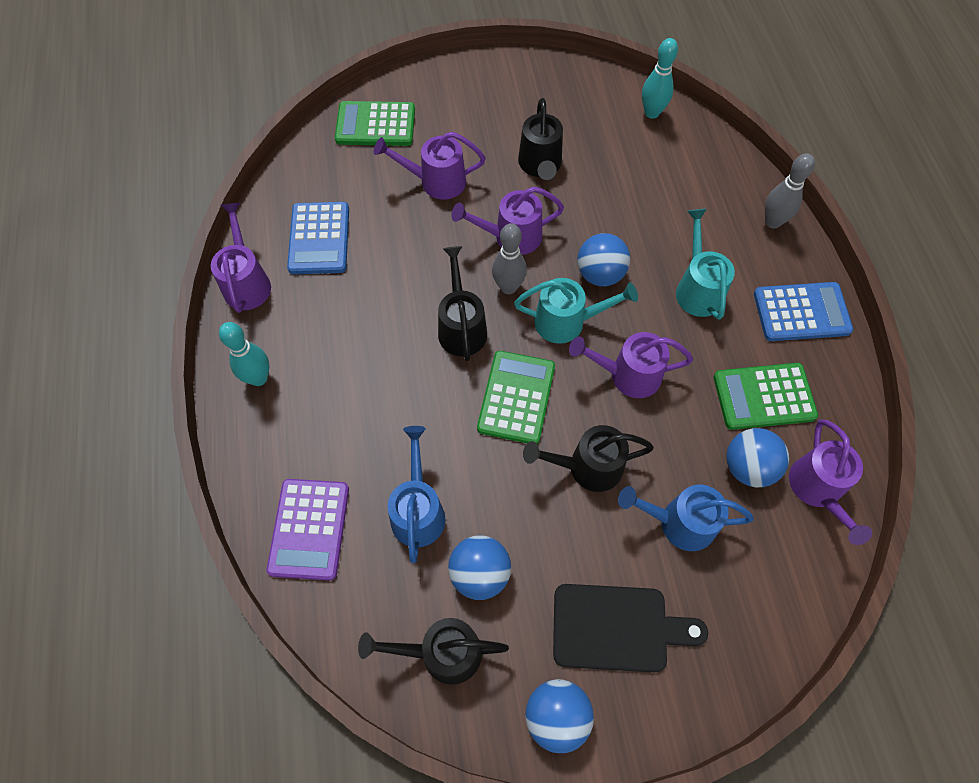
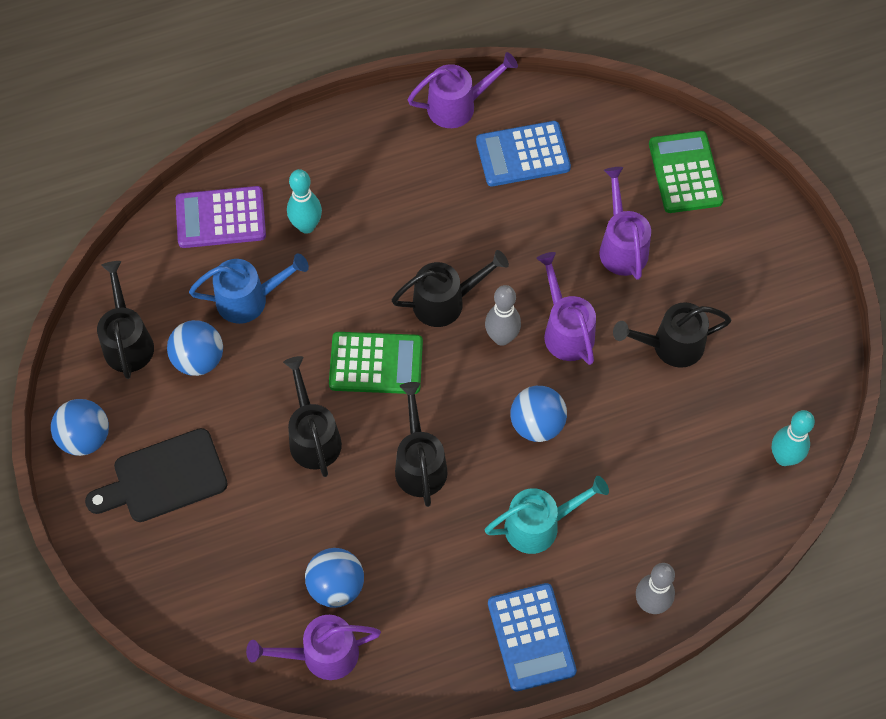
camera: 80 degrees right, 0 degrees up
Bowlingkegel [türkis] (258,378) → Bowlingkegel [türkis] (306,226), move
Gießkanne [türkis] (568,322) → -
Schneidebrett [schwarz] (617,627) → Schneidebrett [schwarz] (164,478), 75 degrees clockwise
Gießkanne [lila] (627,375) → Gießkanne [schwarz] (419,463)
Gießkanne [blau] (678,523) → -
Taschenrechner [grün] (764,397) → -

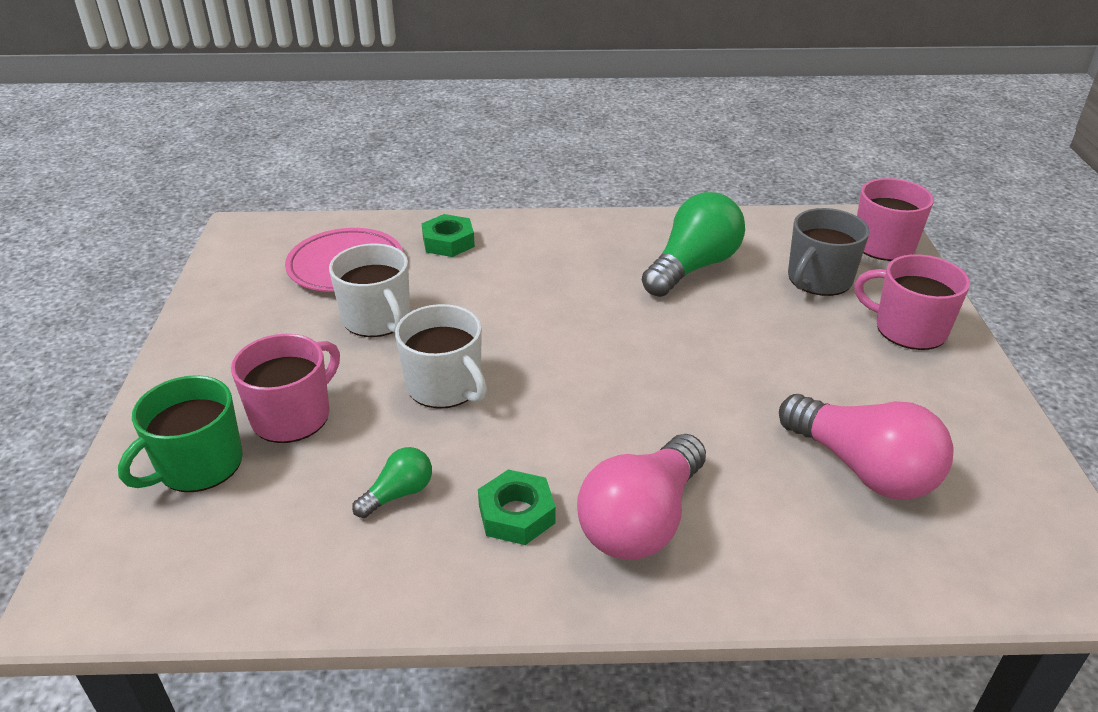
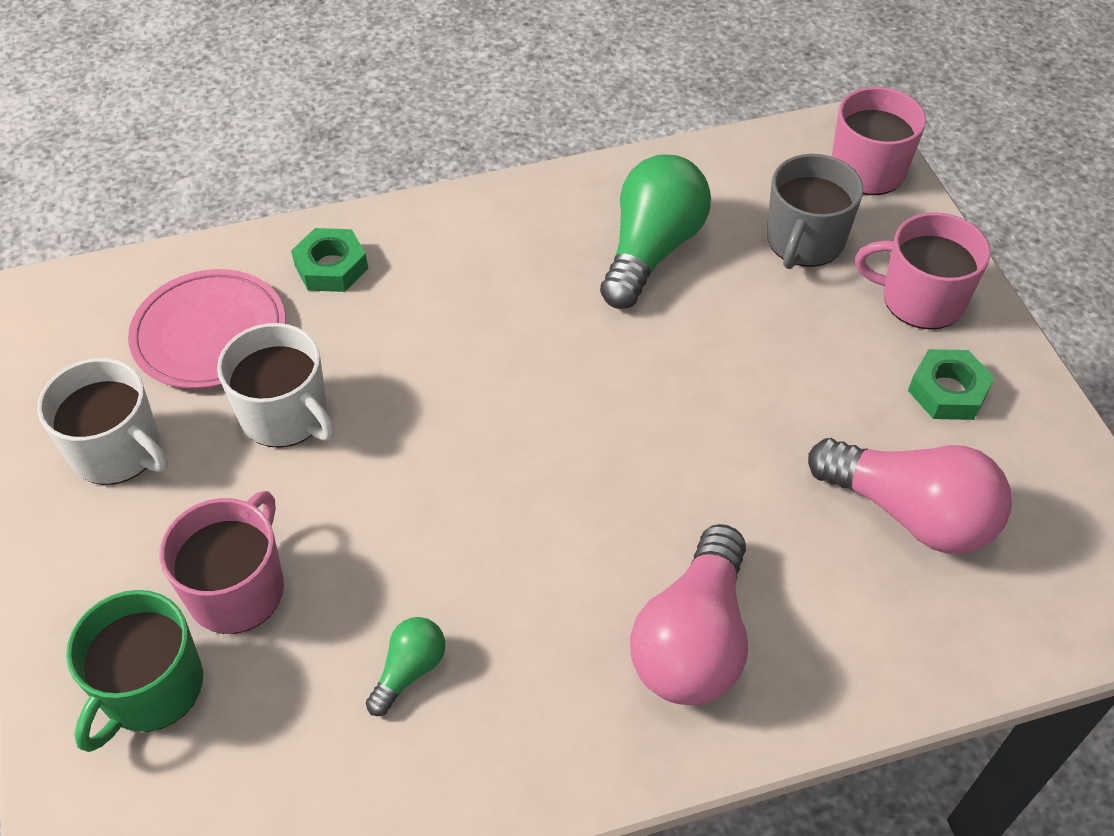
camera: 15 degrees left, 15 degrees up
Tasse [weiß] (445,386) → Tasse [weiß] (118,450), move
Sechskantmutter [grün] (516,514) → Sechskantmutter [grün] (947,391), move

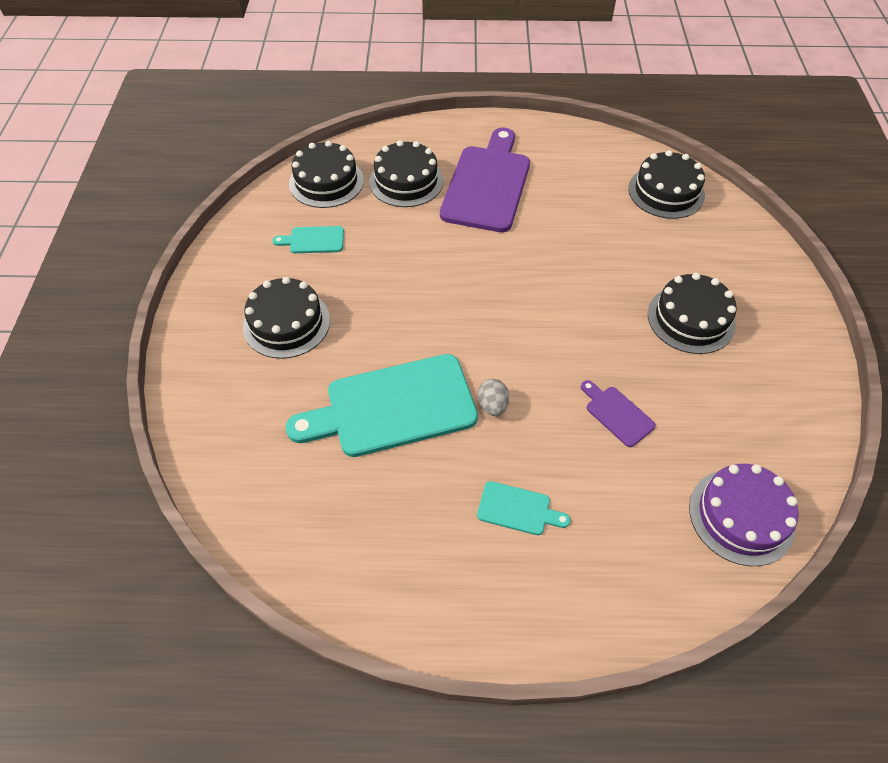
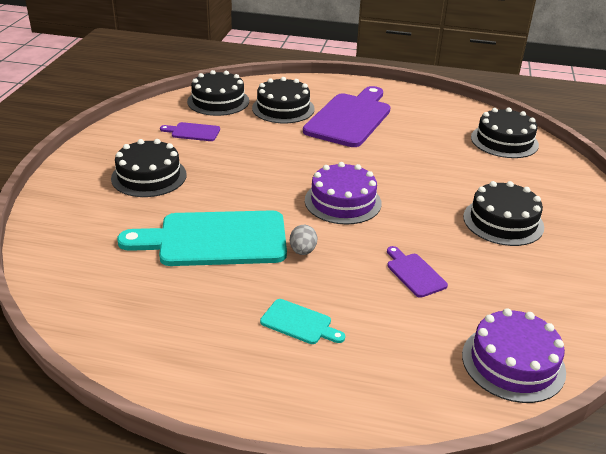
camera: 10 degrees right, 20 degrees down
Schneidebrett [türkis] (313,240) → Schneidebrett [lila] (193,132)
- → Kuchen [lila] (343,201)

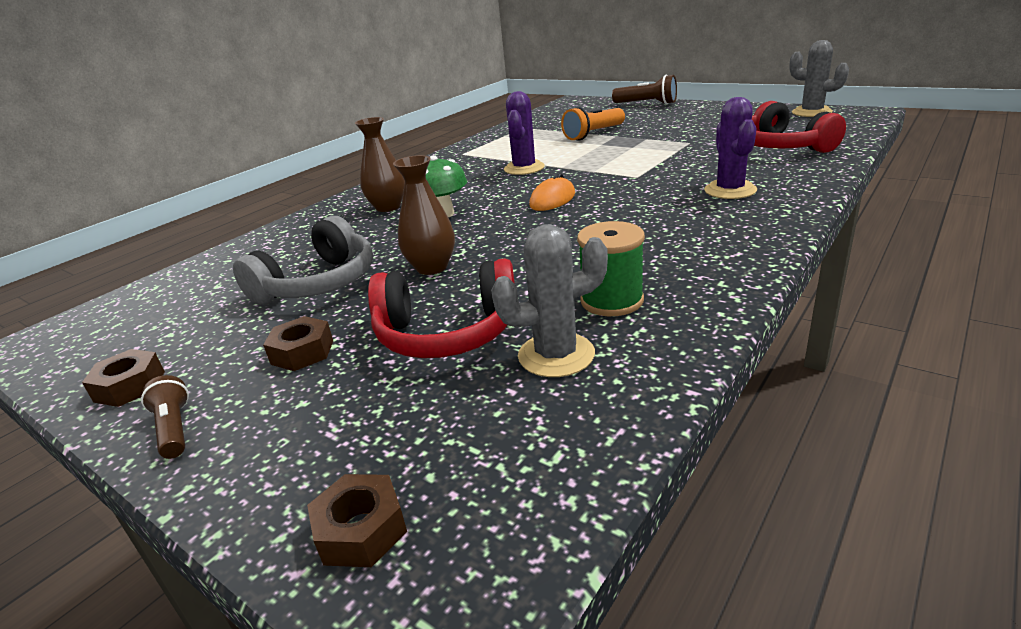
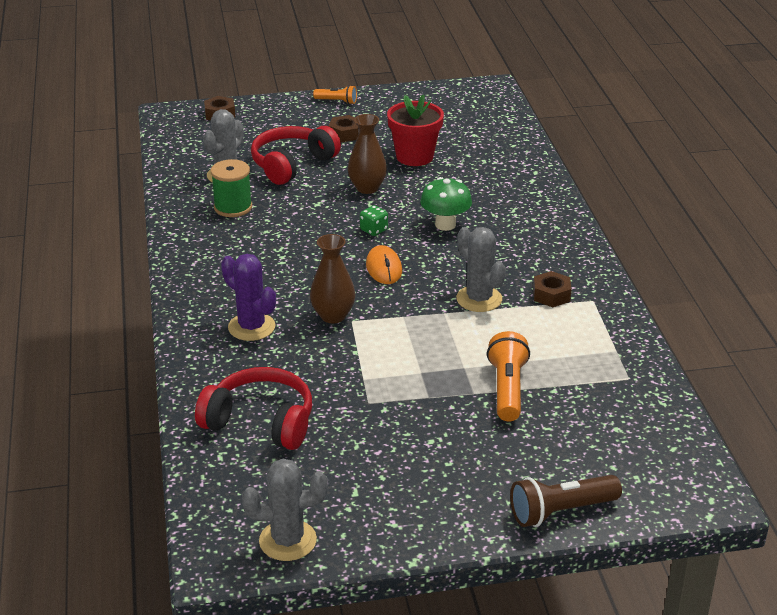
camera: 130 degrees right, 5 degrees up
Sechskantmutter [braun] (130,386) → Sechskantmutter [braun] (551,295), move
Taschenlampe [braun] (174,429) → Taschenlampe [orange] (337,101)
Kopfhörer [grau] (318,283) → Blumentopf [rot] (414,157)
Vase [braun] (388,207) → Vase [braun] (333,316), move
Kaktus [lila] (524,168) → Kaktus [grau] (479,299)
- → Spielwürfel [grün] (374,230)

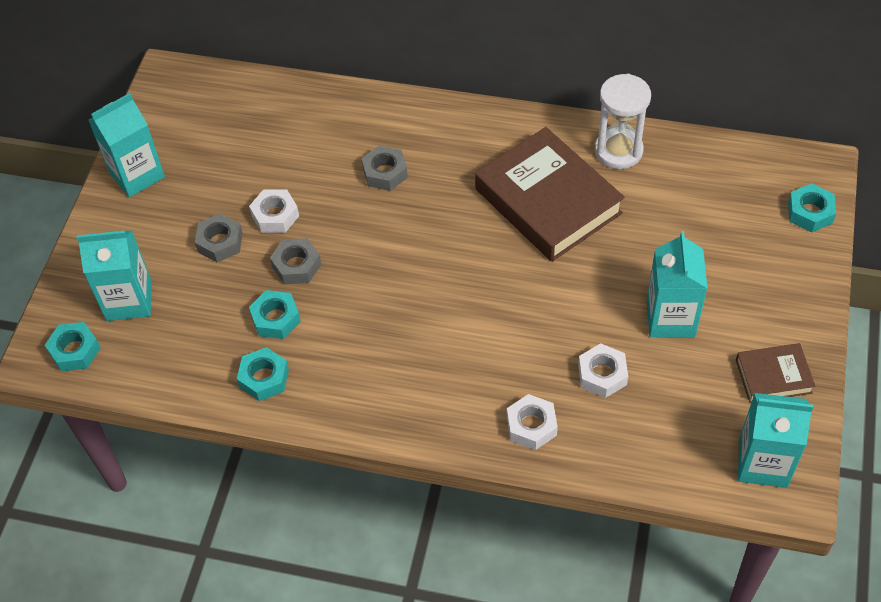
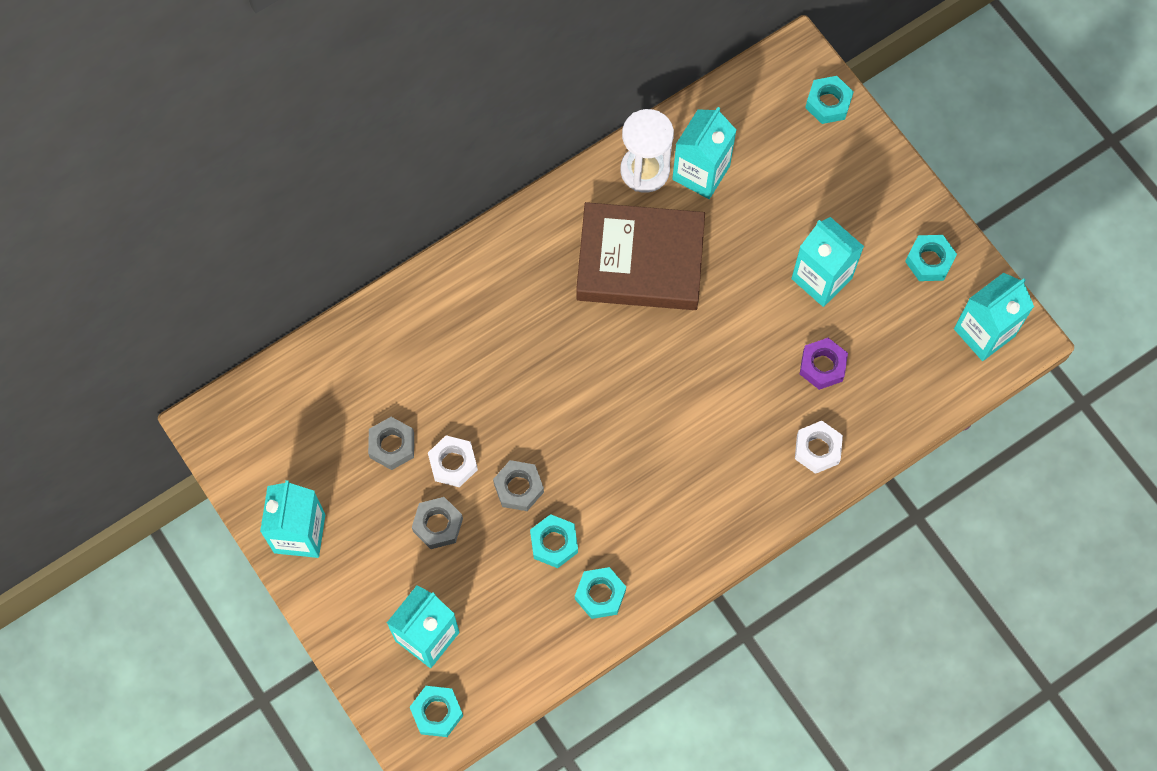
camera: 50 degrees left, 15 degrees up
Sechskantmutter [grau] (385,173) → Sechskantmutter [grau] (392,445), move
Sechskantmutter [weiß] (602,375) → Sechskantmutter [lila] (822,366)
Buch [braun] (773,376) → Sechskantmutter [türkis] (929,261)
- → Getränkekarton [türkis] (701,173)

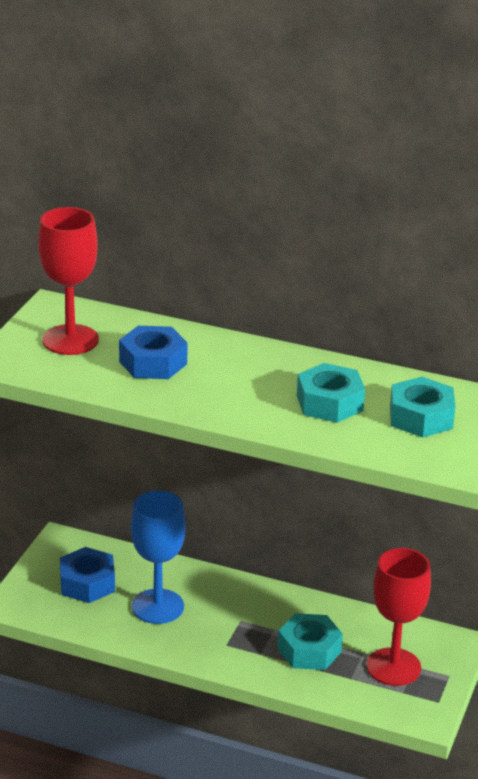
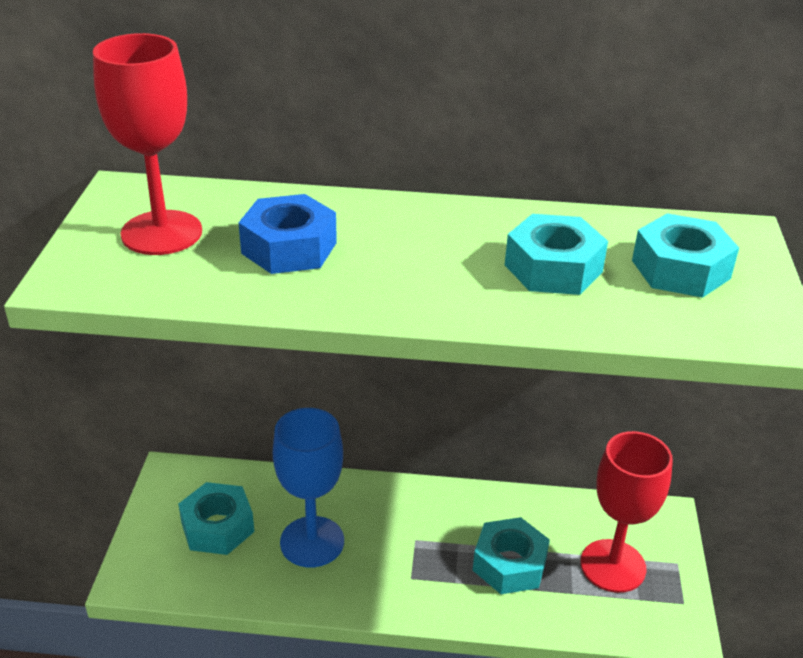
camera: 15 degrees left, 5 degrees up
Sechskantmutter [blau] (87,583) → Sechskantmutter [türkis] (217,527)

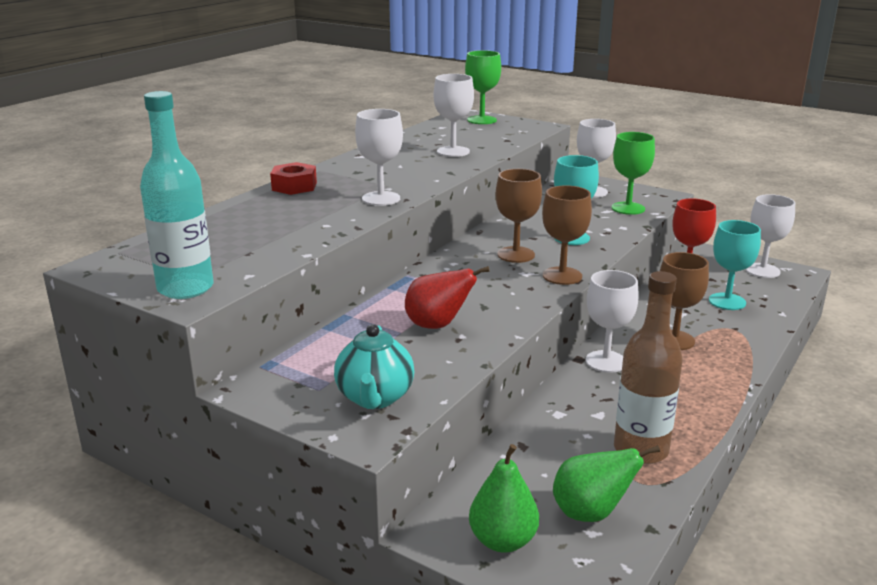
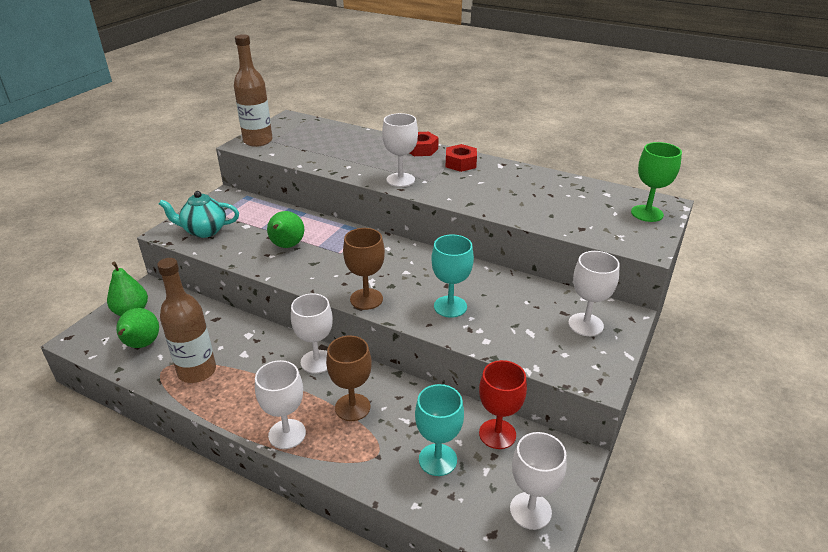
camera: 85 degrees right, 10 degrees up
Flasche [türkis] (185,288) → Flasche [braun] (258,141)
Birne [rot] (438,325) → Birne [grün] (286,246)
Kelch [weiß] (453,151) → Kelch [weiß] (287,434), move
Kelch [braun] (516,255) → -
Kelch [grün] (628,208) → -
- → Sechskantmutter [rot] (460,163)

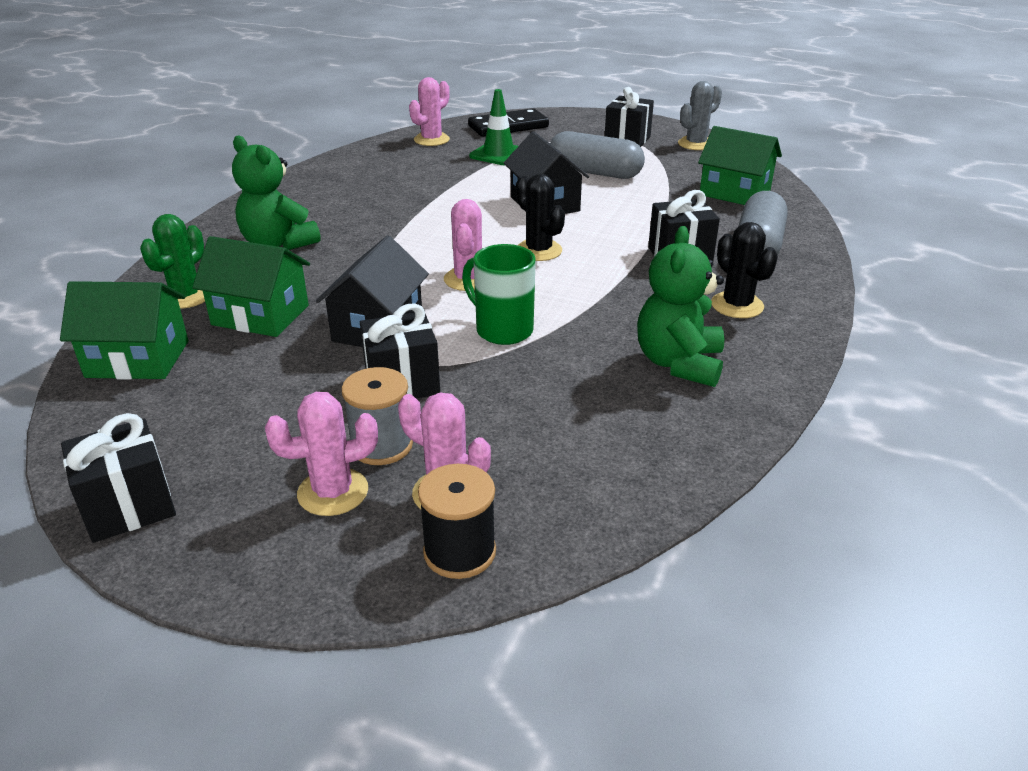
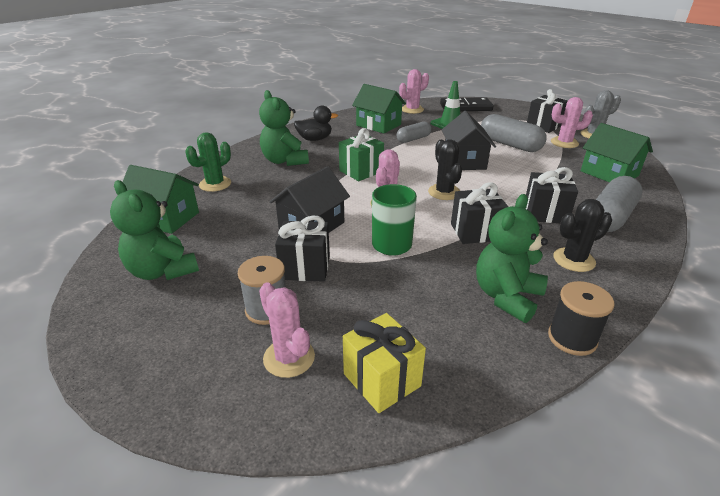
camera: 20 degrees right, 0 degrees up
Geschenk [schwarz] (129,507) → Geschenk [schwarz] (475,232), move
Haus [grün] (260,315) → Haus [grün] (378,125), move
Kaktus [rosa] (333,492) → Kaktus [rosa] (564,143), move
Garnrolle [schwarz] (459,552) → Garnrolle [schwarz] (572,338), move
Kaktus [schwarz] (737,305) → Kaktus [schwarz] (574,260), 75 degrees clockwise
- → Teddybär [grün] (162,271)
- → Ente [schwarz] (315,139)
- → Geschenk [grün] (361,171)
- → Geschenk [gelb] (382,380)
- → Kapsel [grau] (413,139)

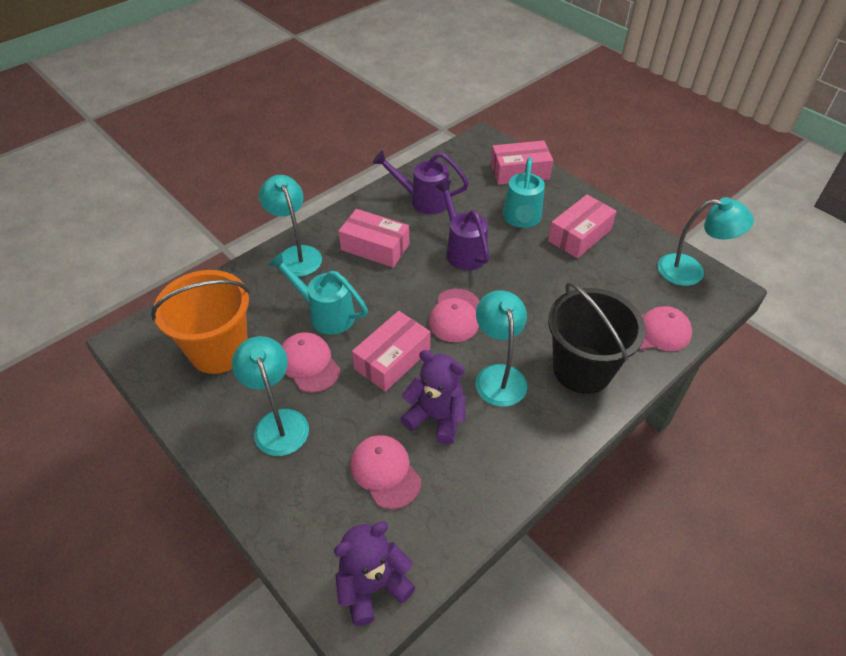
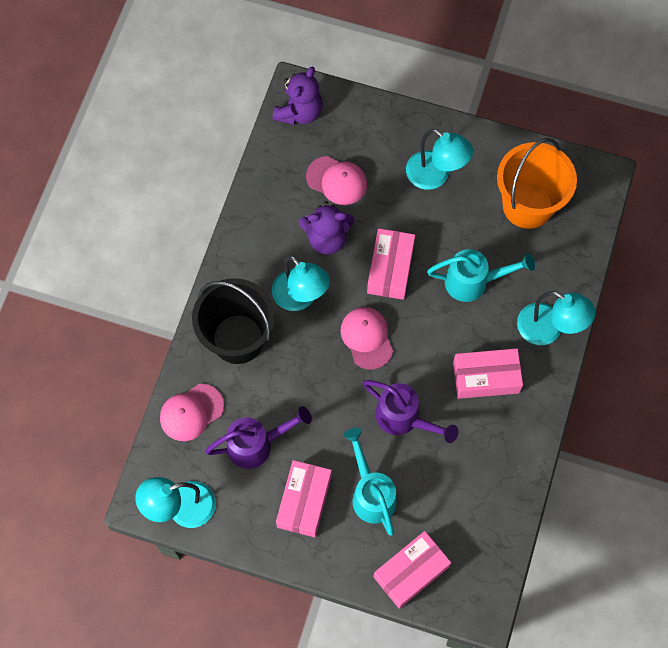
camera: 150 degrees right, 20 degrees up
Kappe [rosa] (309,364) → -
Gießkanne [lila] (423,200) → Gießkanne [lila] (257,444), move

